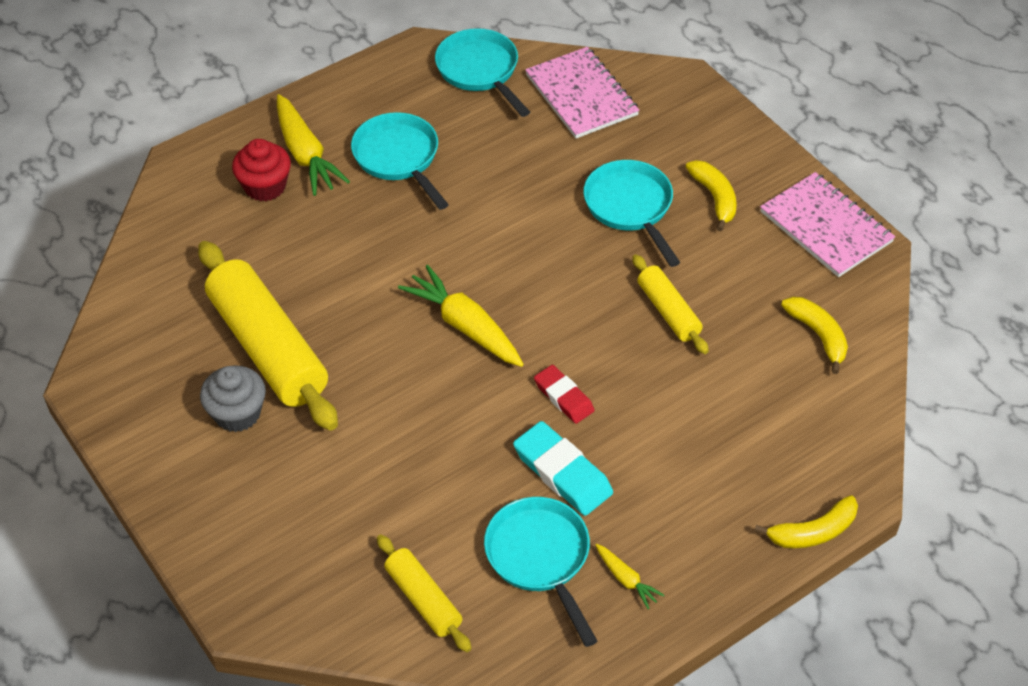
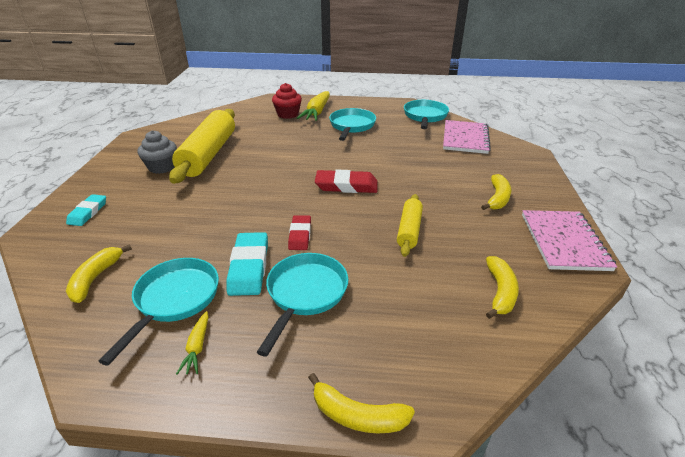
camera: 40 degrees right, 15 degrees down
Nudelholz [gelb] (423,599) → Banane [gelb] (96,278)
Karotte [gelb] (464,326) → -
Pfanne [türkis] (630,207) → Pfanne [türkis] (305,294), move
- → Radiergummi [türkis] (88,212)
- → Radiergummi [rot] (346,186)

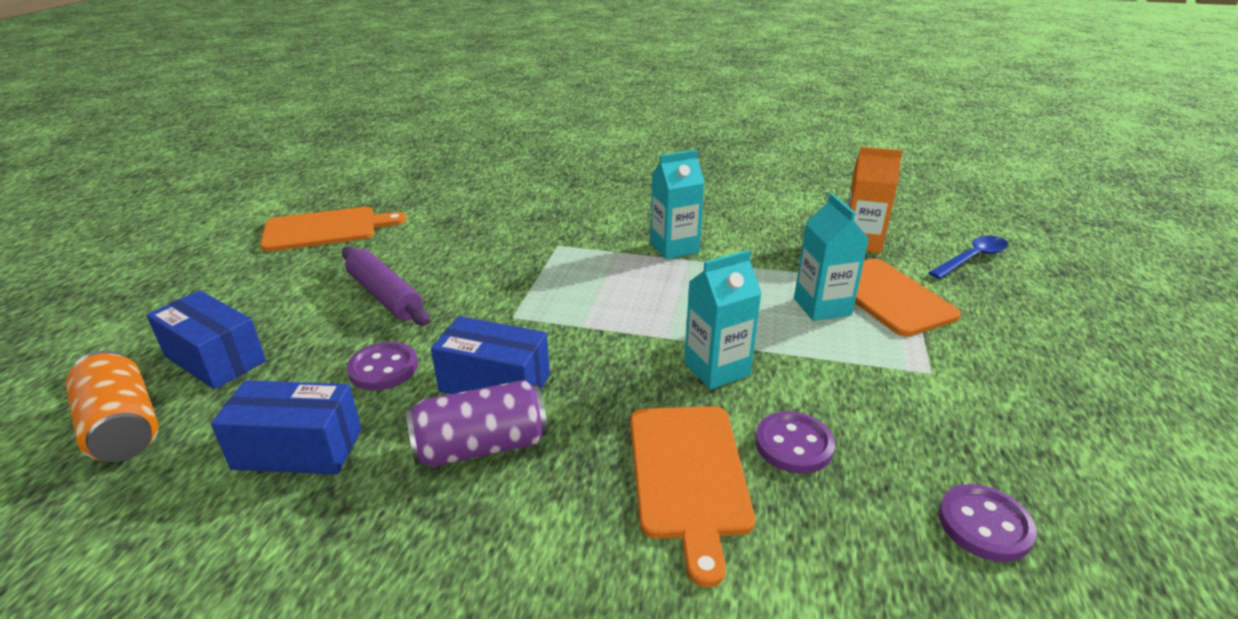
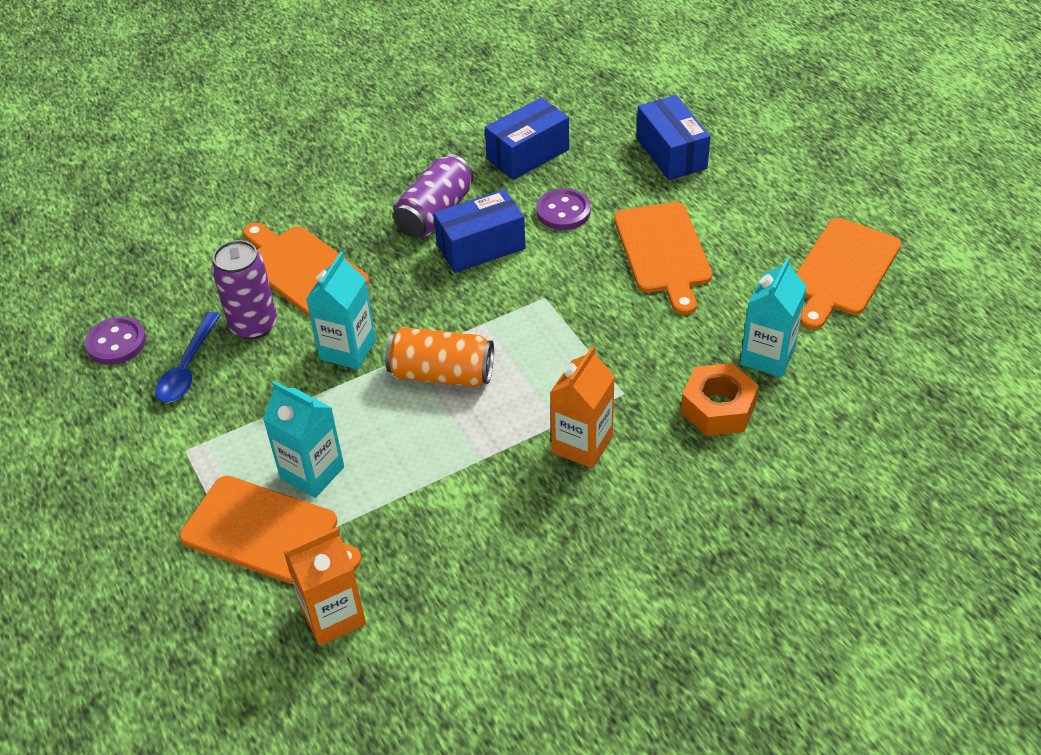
camera: 140 degrees right, 15 degrees up
Dose [orange] (123,427) → Dose [orange] (442,374), move
Schachtel [blau] (215,359) → Schachtel [blau] (671,153), 75 degrees clockwise
Nudelholz [lila] (385,296) → Schneidebrett [orange] (663,252)
Getränkekarton [türkis] (674,247) → Getränkekarton [türkis] (767,356), move
Knopf [lila] (793,445) → Dose [lila] (253,325)
Löffel [blau] (972,258) → Löffel [blau] (188,368), move
- → Getränkekarton [orange] (582,444)
- → Sechskantmutter [orange] (718,408)

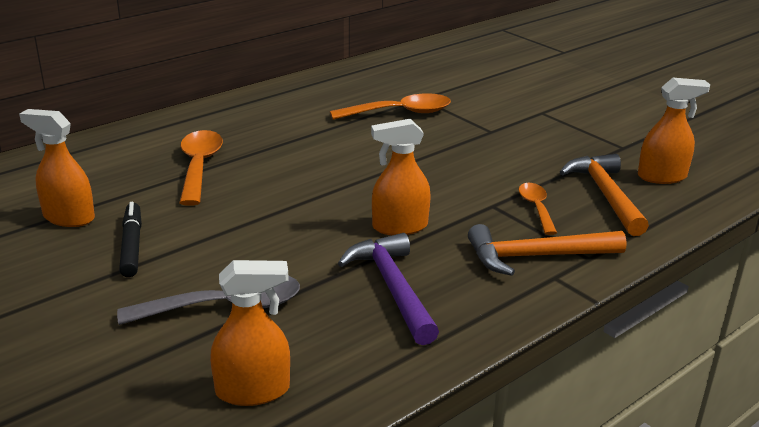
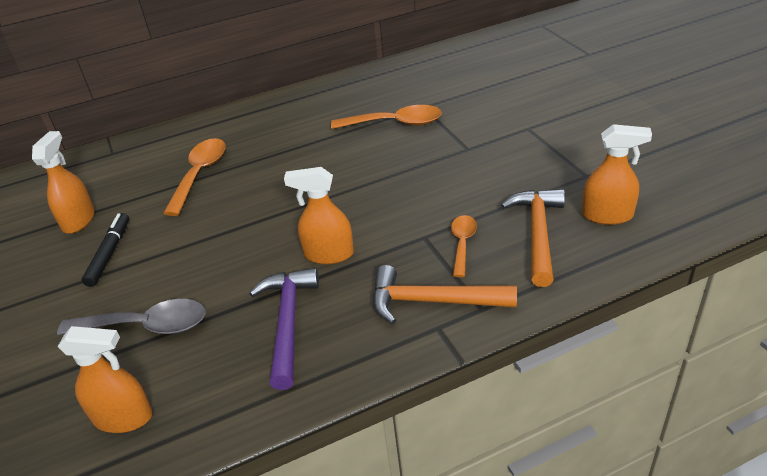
camera: 20 degrees right, 10 degrees up
Sprühflasche [orange] (68,217) → Sprühflasche [orange] (79,220), 60 degrees clockwise

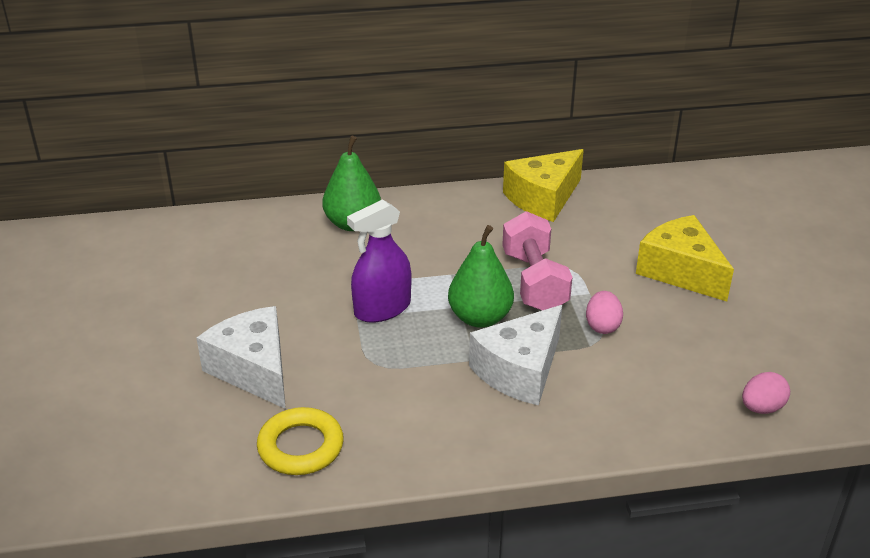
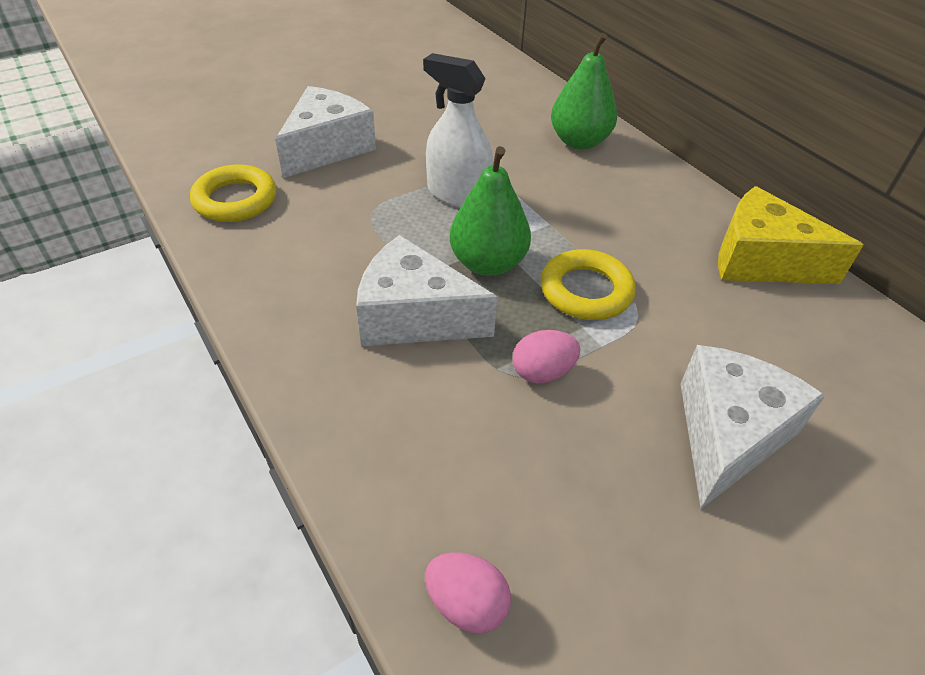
camera: 65 degrees right, 10 degrees up
Sprühflasche [lila] (382,308) → Sprühflasche [weiß] (458,194)
Hantel [rosa] (534,281) → Ring [gelb] (586,291)
Käse [gelb] (680,271) → Käse [weiß] (728,434)

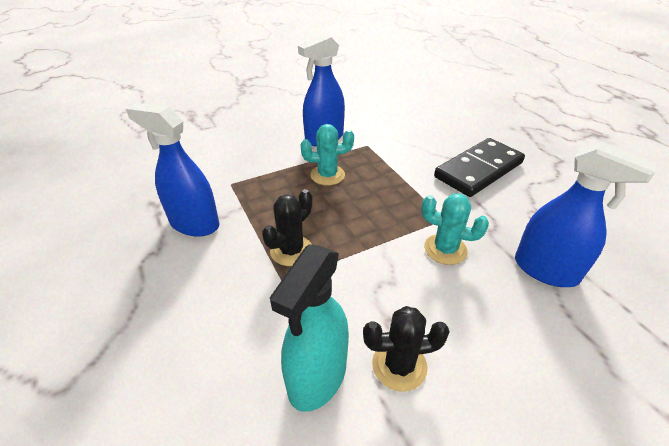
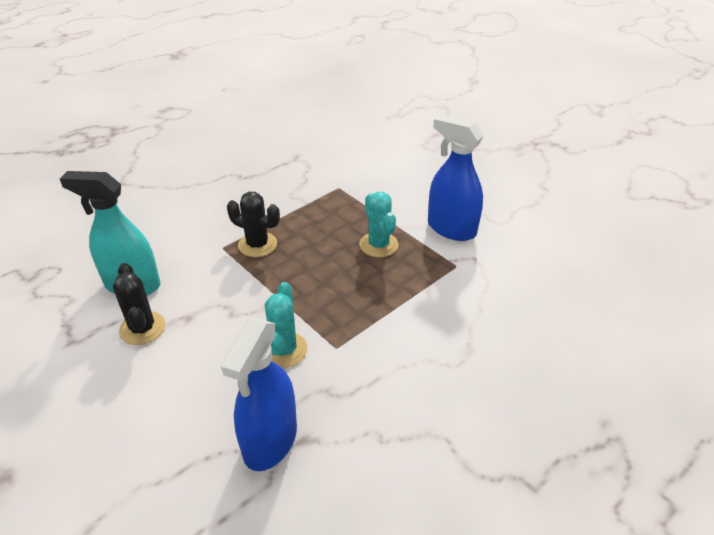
camera: 75 degrees right, 0 degrees up
Sprühflasche [blau] (194,224) → -
Dominostein [schwarz] (478,170) → -

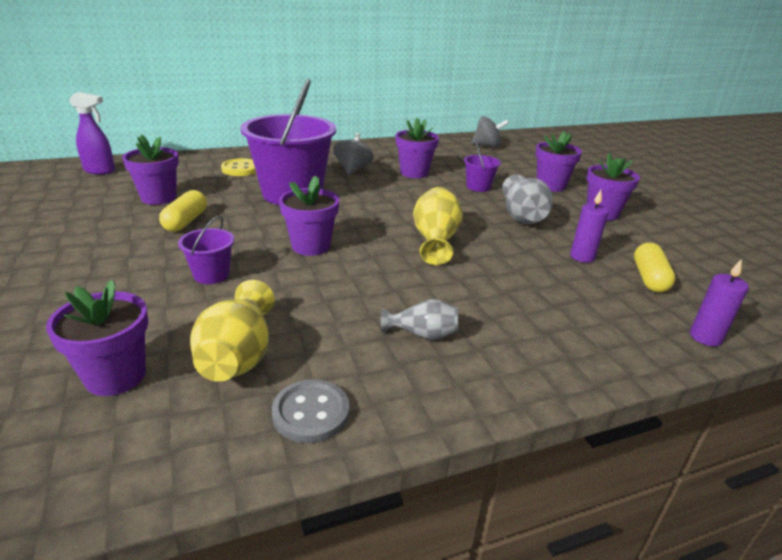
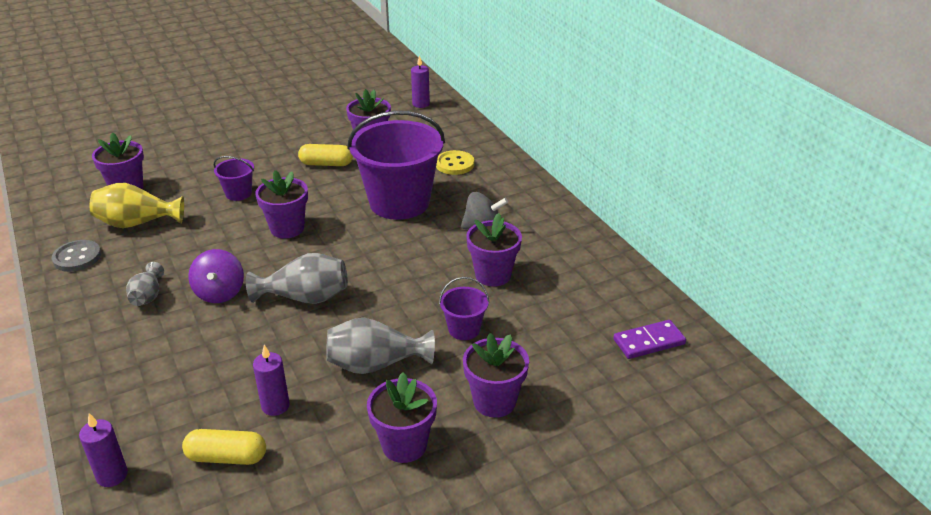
camera: 85 degrees right, 5 degrees up
Sprühflasche [lila] (100,171) → Kerze [lila] (421,104)
Vase [gelb] (435,240) → Vase [grau] (305,298)
Kreisel [grau] (487,146) → Dominostein [lila] (649,342)
- → Kreisel [lila] (220,293)

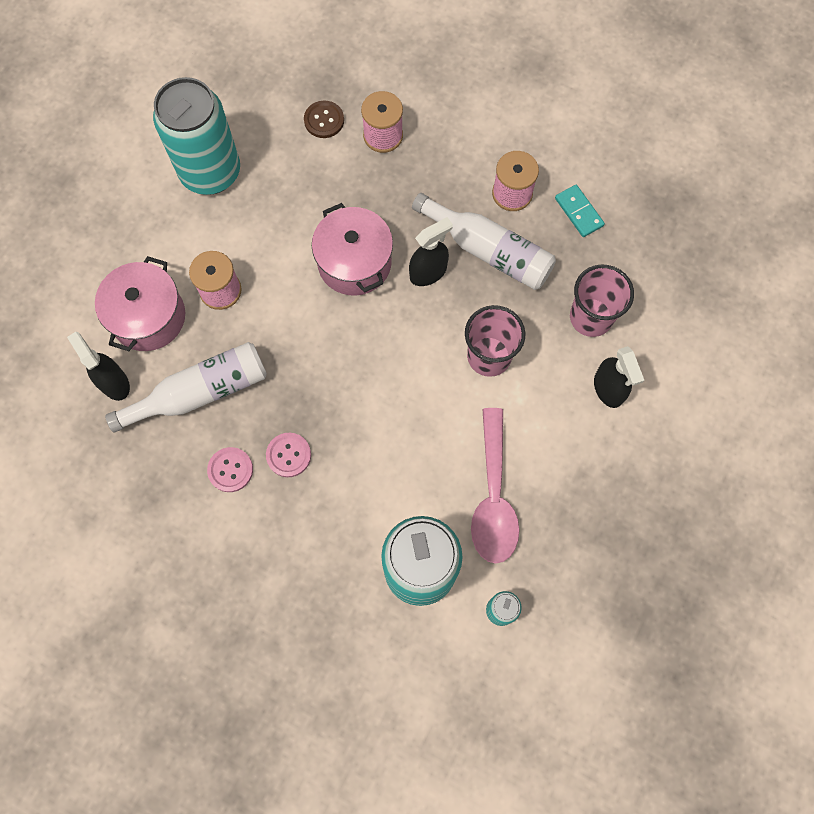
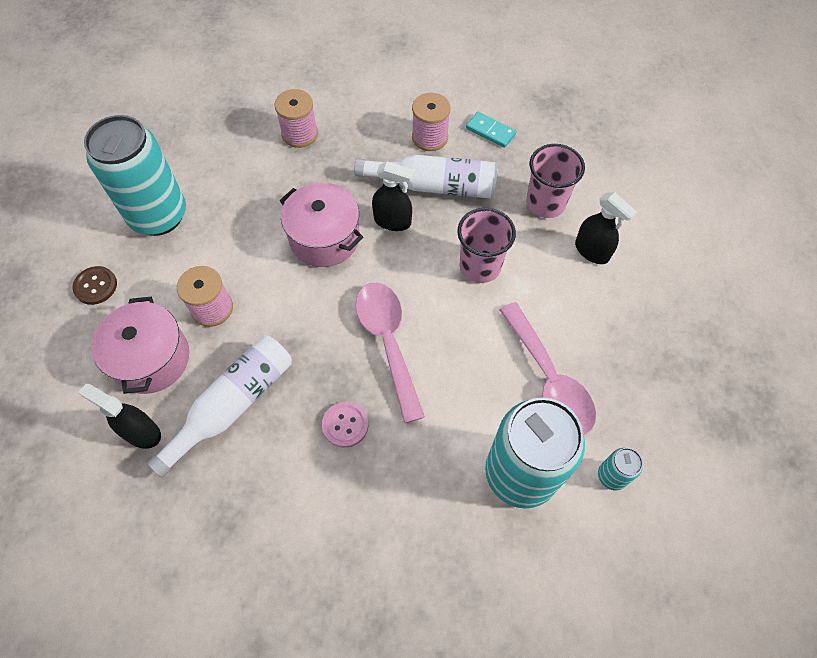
camera: 25 degrees left, 10 degrees down
Knopf [rosa] (230,470) → -
Knopf [braun] (324,120) → Knopf [braun] (95,286), move
Sprühflasche [schwarz] (428,272) → Sprühflasche [schwarz] (392,221), 75 degrees clockwise
- → Löffel [rosa] (388,342)

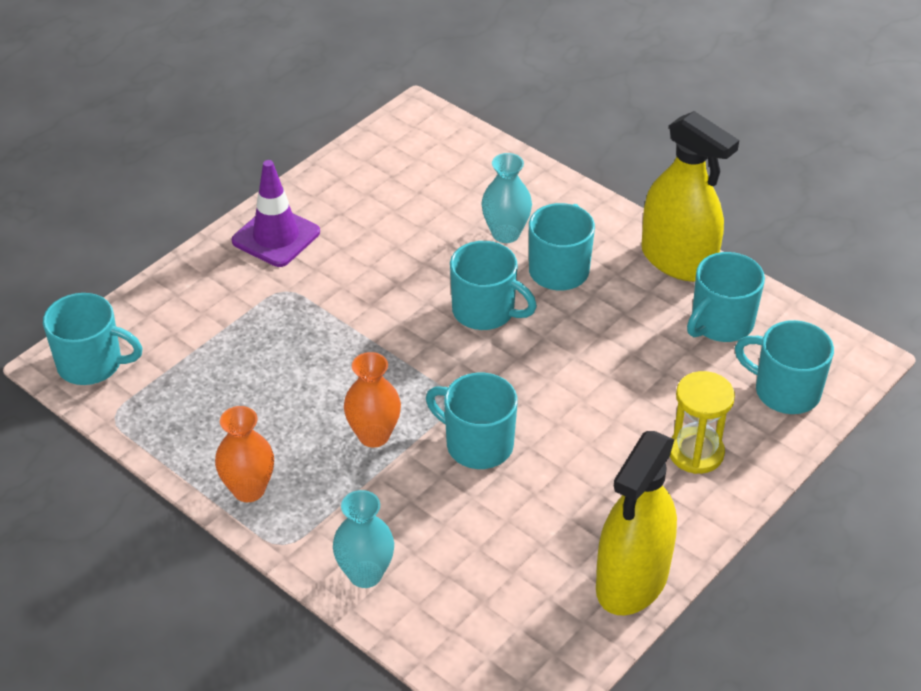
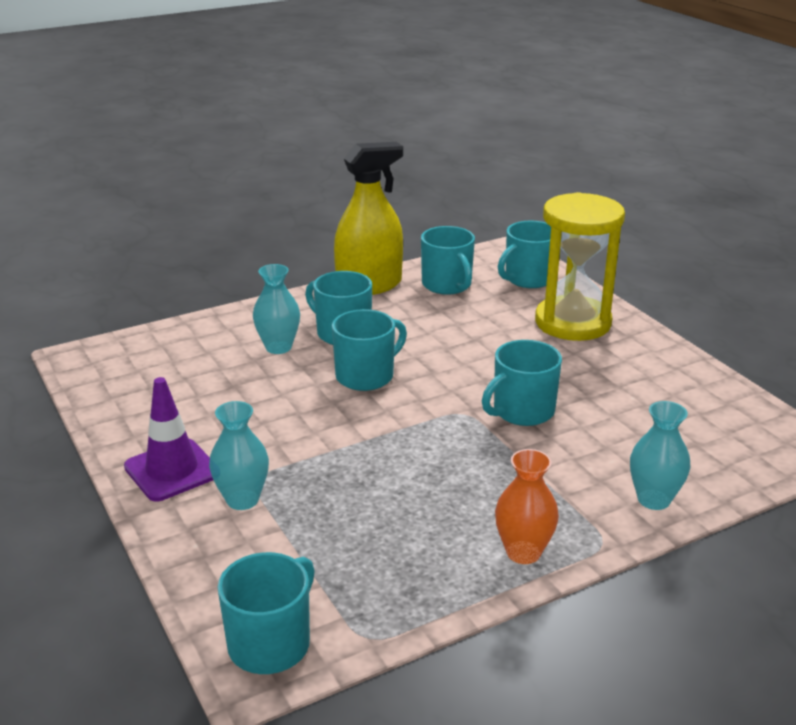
camera: 70 degrees left, 15 degrees down
Vase [orange] (374,435) → -
Sprühflasche [gelb] (632,580) → -
Sanduhr [gelb] (696,452) → Sanduhr [gelb] (572,322), x1.72
- → Vase [türkis] (242,499)

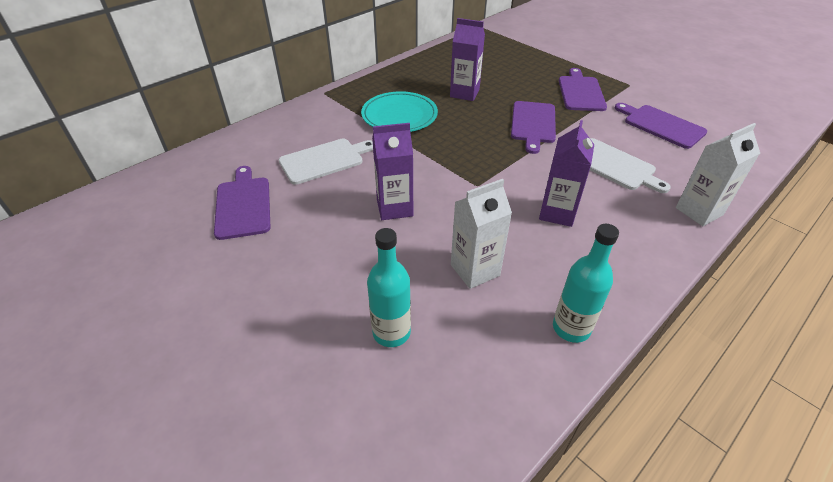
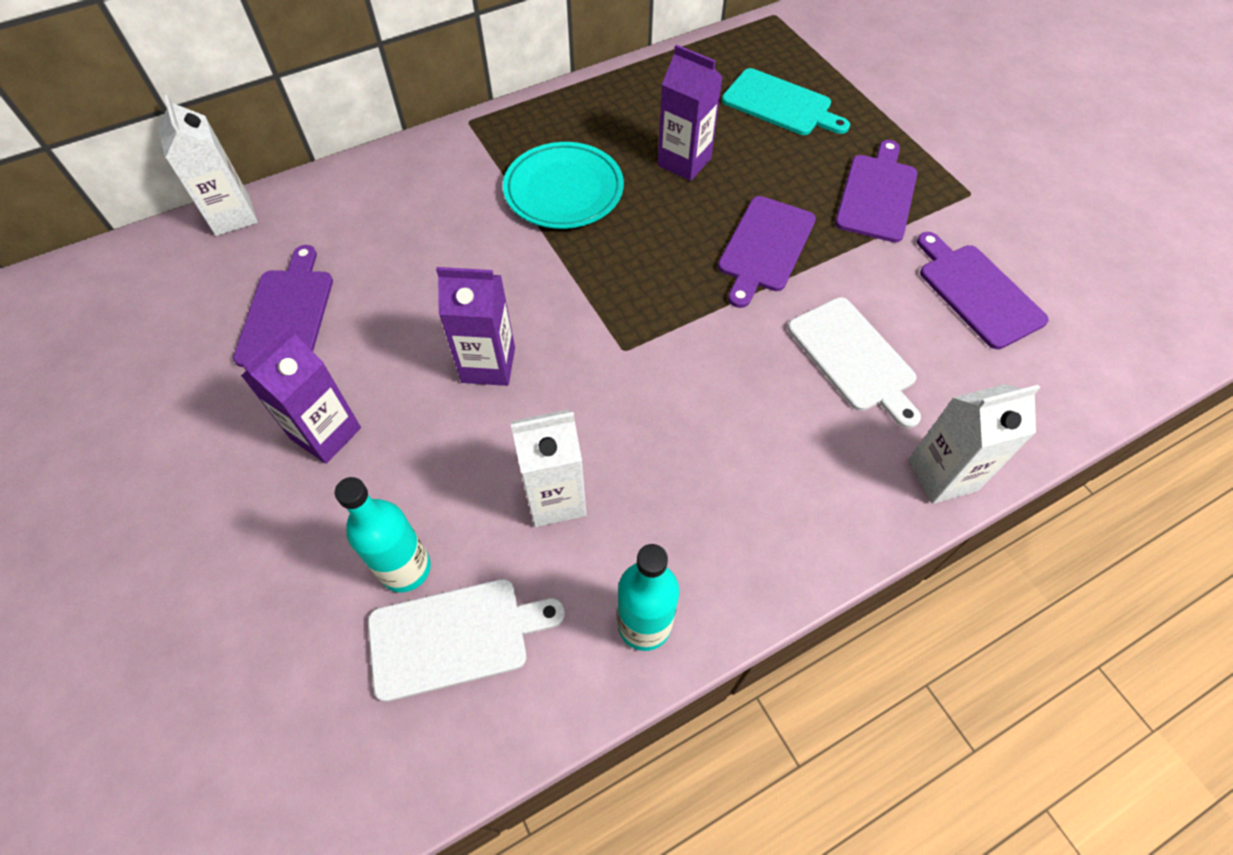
camera: 15 degrees right, 15 degrees up
Schneidebrett [weiß] (325,160) → Schneidebrett [weiß] (456,637), move
Getränkekarton [lila] (557,213) → Getränkekarton [lila] (326,433), move
- → Getränkekarton [weiß] (232,216)
- → Schneidebrett [türkis] (780,104)

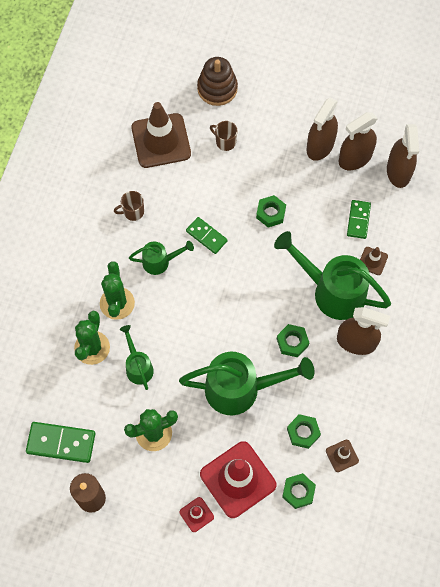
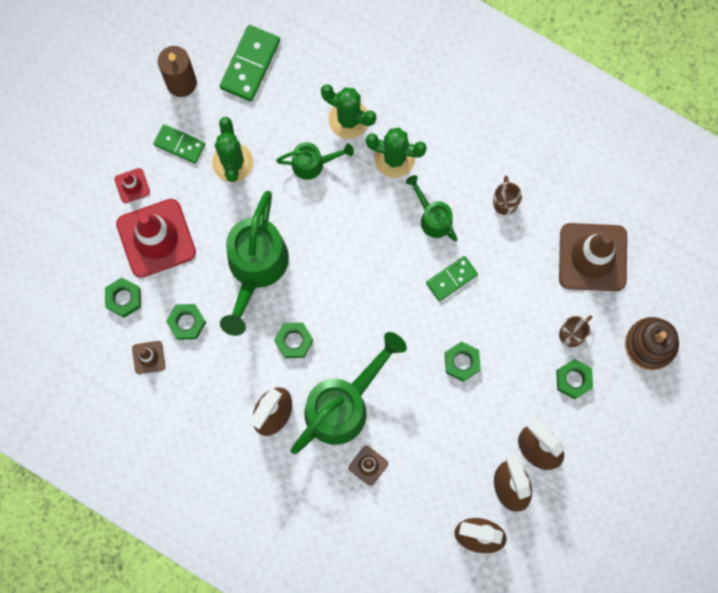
camera: 105 degrees right, 10 degrees up
Gießkanne [grün] (160,262) → Gießkanne [grün] (433,218), 135 degrees clockwise
Dominostein [grün] (358,220) → Dominostein [grün] (179,144), move
- → Sechskantmutter [grün] (573,379)

